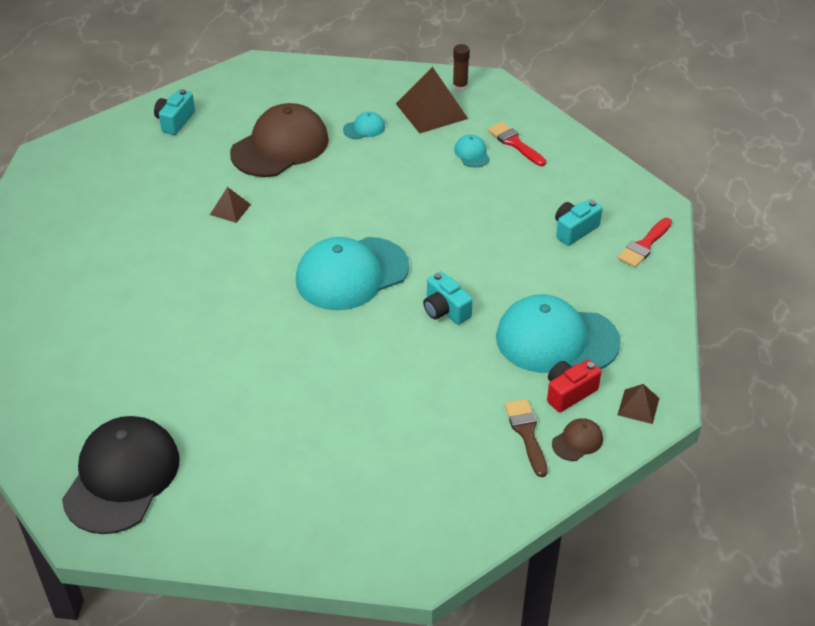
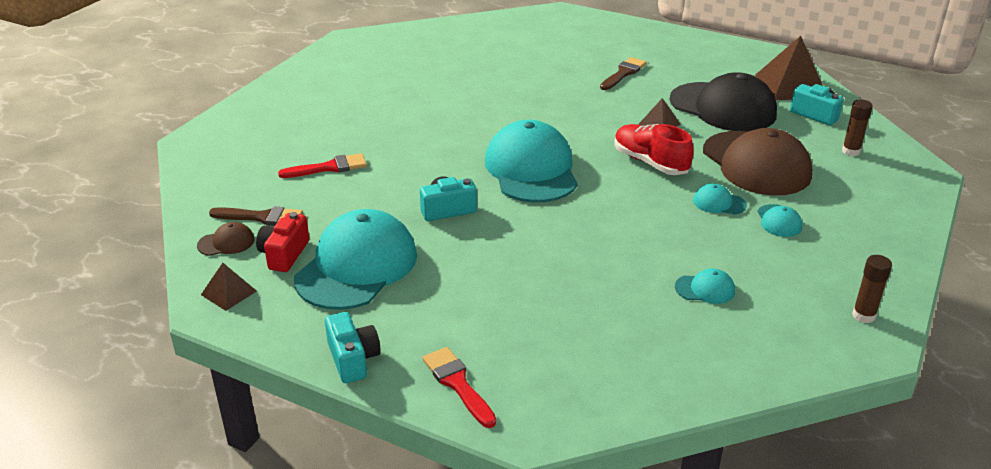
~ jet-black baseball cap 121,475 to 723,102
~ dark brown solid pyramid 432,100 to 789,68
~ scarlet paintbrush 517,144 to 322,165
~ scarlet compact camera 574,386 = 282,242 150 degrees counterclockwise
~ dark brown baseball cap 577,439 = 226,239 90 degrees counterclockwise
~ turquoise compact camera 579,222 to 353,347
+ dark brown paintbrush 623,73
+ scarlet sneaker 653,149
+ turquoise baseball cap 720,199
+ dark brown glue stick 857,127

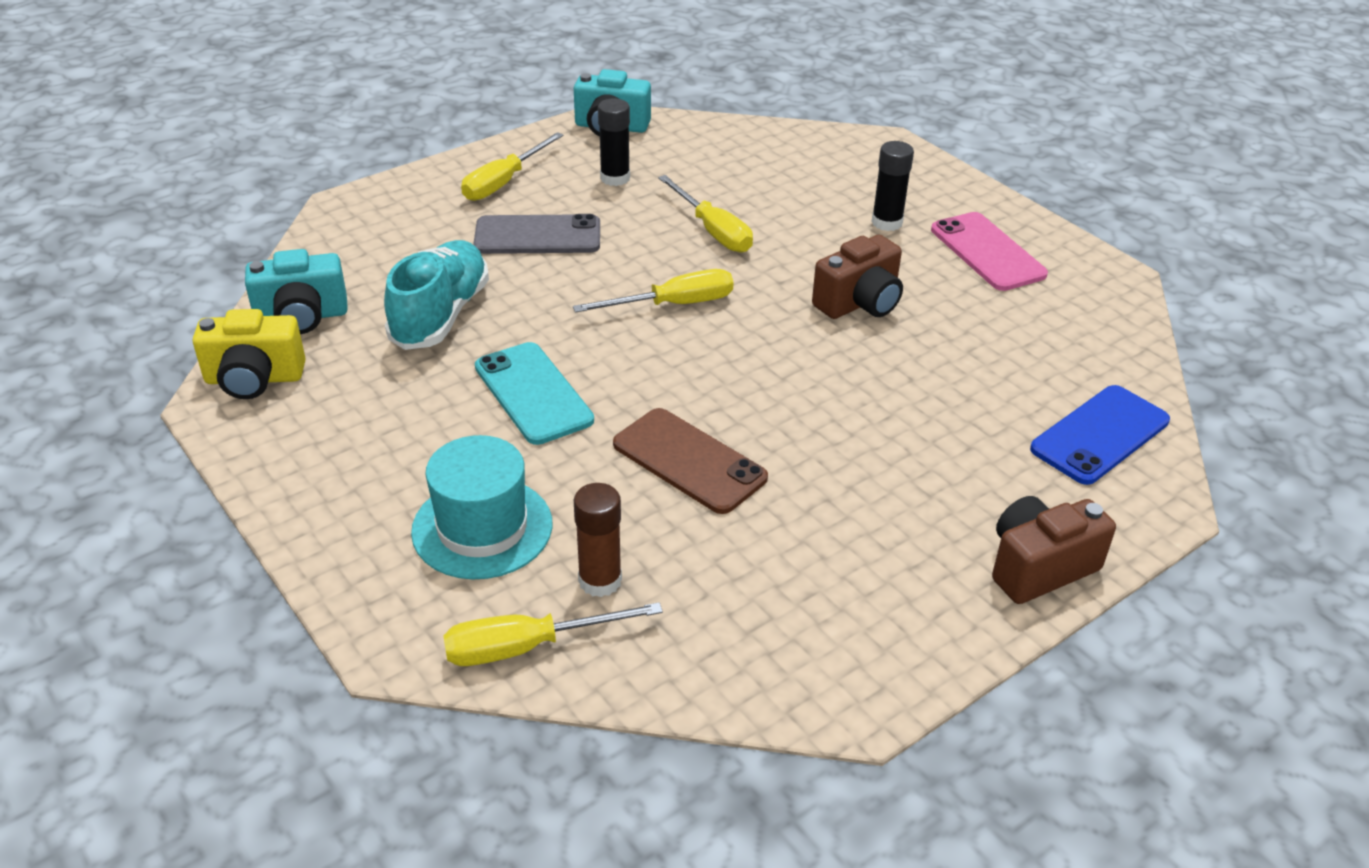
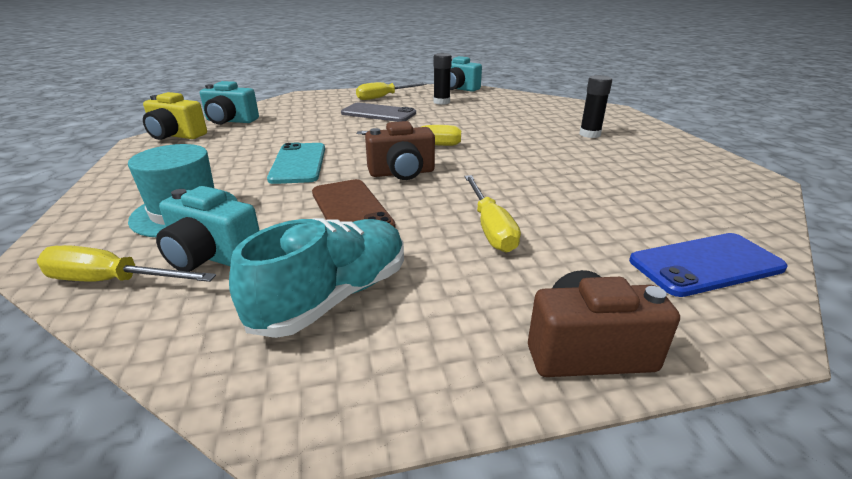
~ turquoise sneaker 436,295 to 316,278
~ dark brown glue stick 598,540 to turquoise compact camera 208,229
~ bright yellow screwdriver 705,213 to 492,214
~ dark brown compact camera 857,277 to 400,150
- rose-pink smartphone 989,251

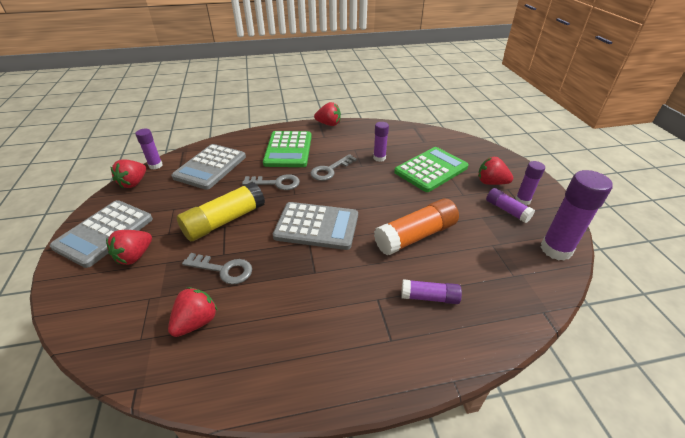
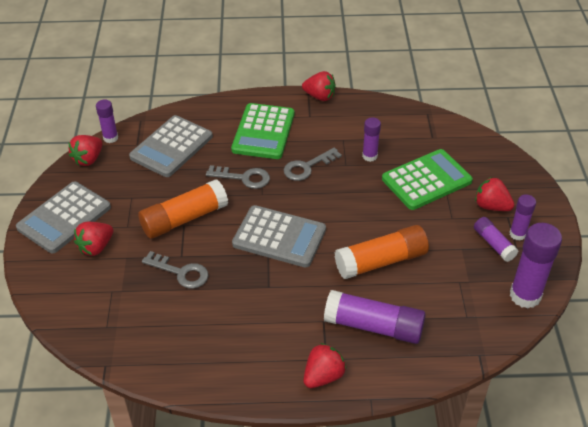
~ scarlet berry 193,312 to 325,365
~ bright yellow glue stick 221,211 to orange glue stick 183,209
~ purple glue stick 431,291 = 375,317 x1.76

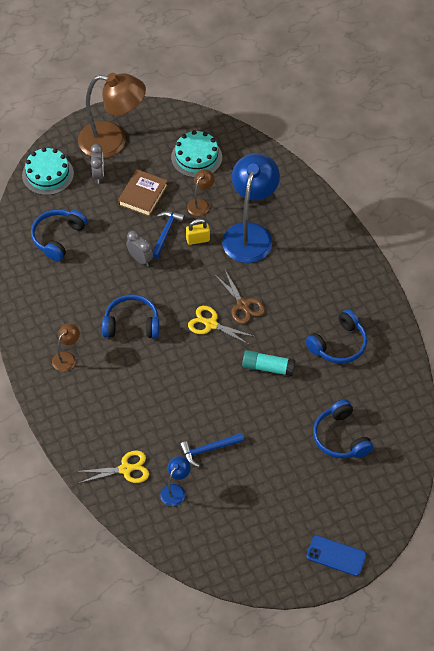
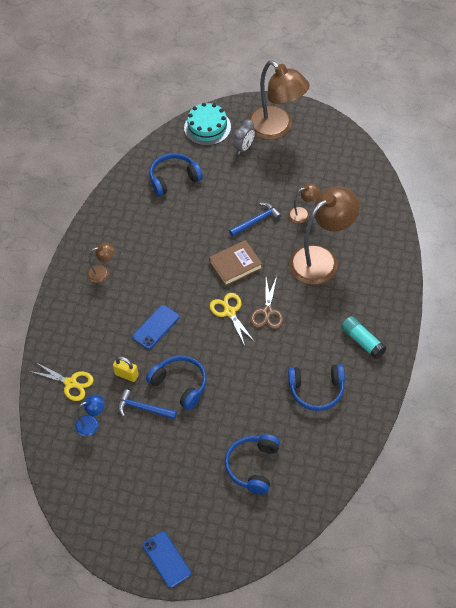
~ cobalt headset 130,316 to 176,382
~ dark brown hardback 143,193 to 235,263
- ash-grey bedside clock 139,248
- turquoise cake 196,154
~ bright yellow small lock 198,232 to 126,369
~ cobalt lamp 251,208 to dark brown lamp 324,236
~ turquoise glue stick 268,363 to 364,337
+ cobalt smartphone 156,327

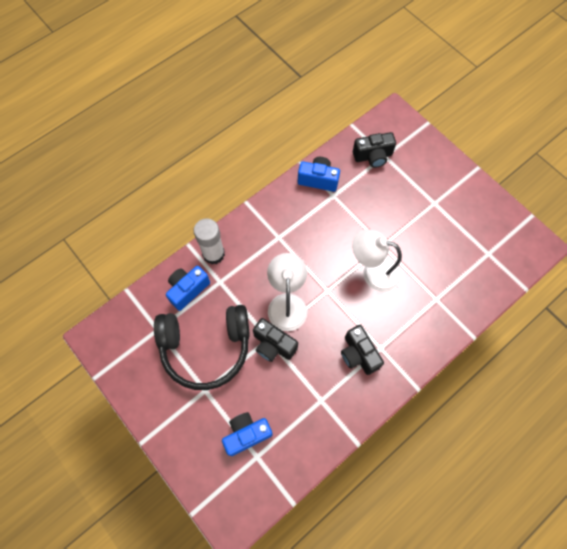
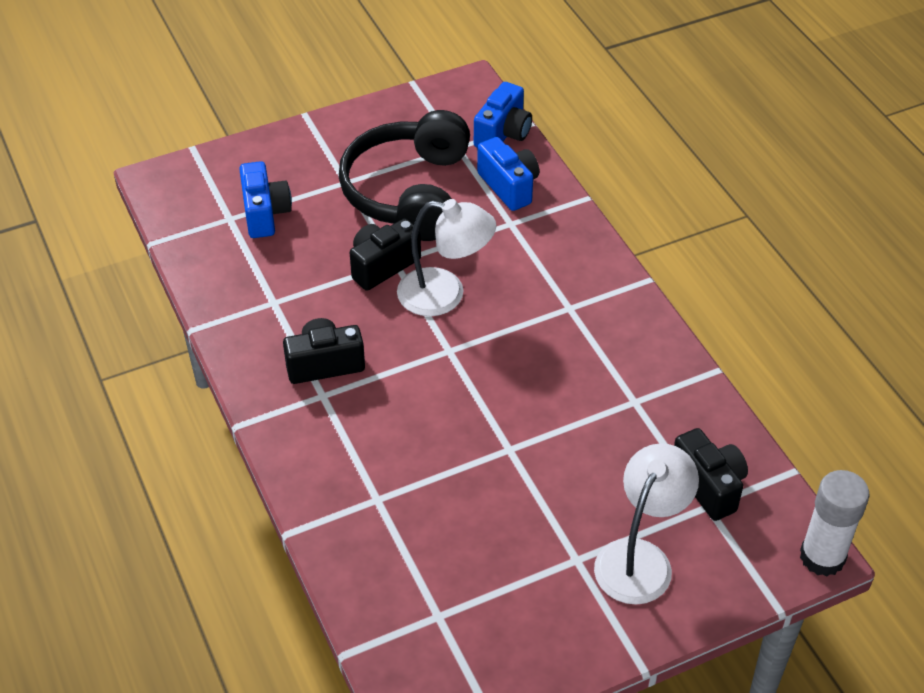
~ snow-white glue stick 209,241 to 835,523
~ cobalt compact camera 319,174 to 503,115
~ snow-white lamp 377,260 to 646,524
~ jet-black compact camera 374,150 = 711,474 150 degrees clockwise

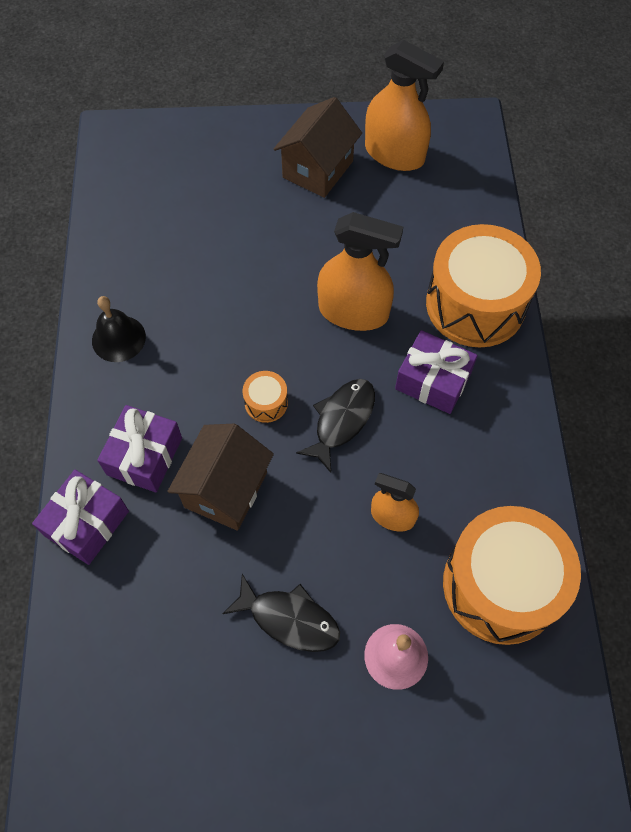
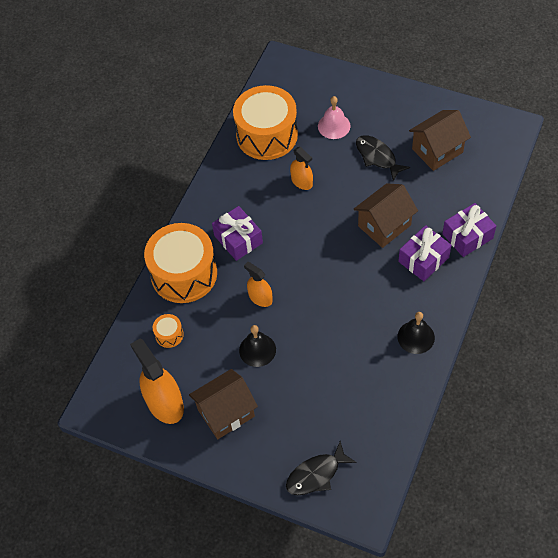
~ orange toy drum 265,397 to 168,331
~ jet-black toy fish 335,426 to 321,468
~ orange spray cleaner 360,271 = 258,284 x0.57
+ jet-black bell 257,346
+ dark brown house 440,140

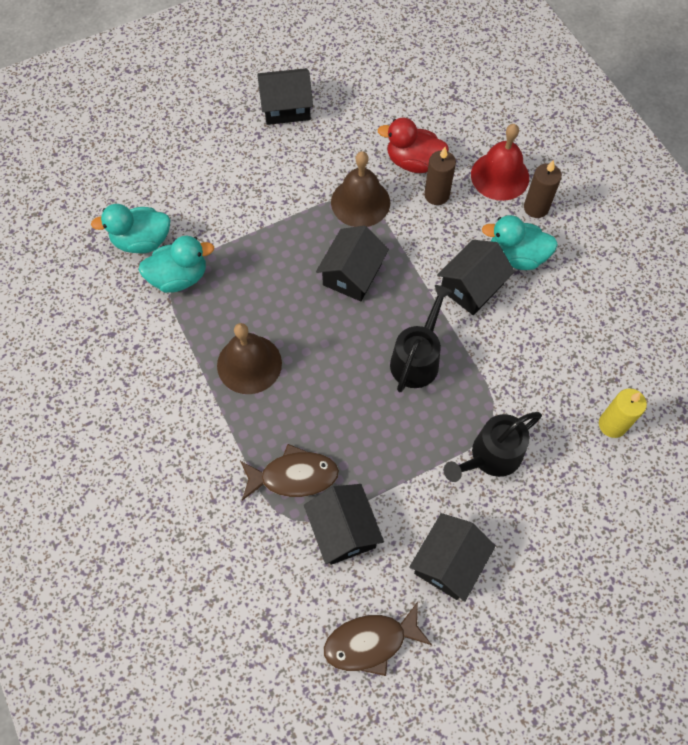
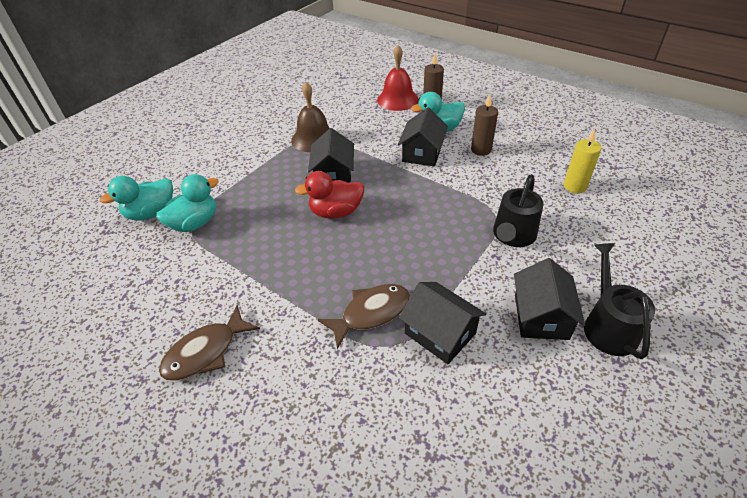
- dark brown bell 249,358
- jet-black house 285,96
~ dark brown toy fish 378,639 to 209,343
~ scarlet duck 413,145 to 329,195
~ jet-black sprinkling can 421,338 to 619,301
~ dark brown wax candle 440,176 to 484,125

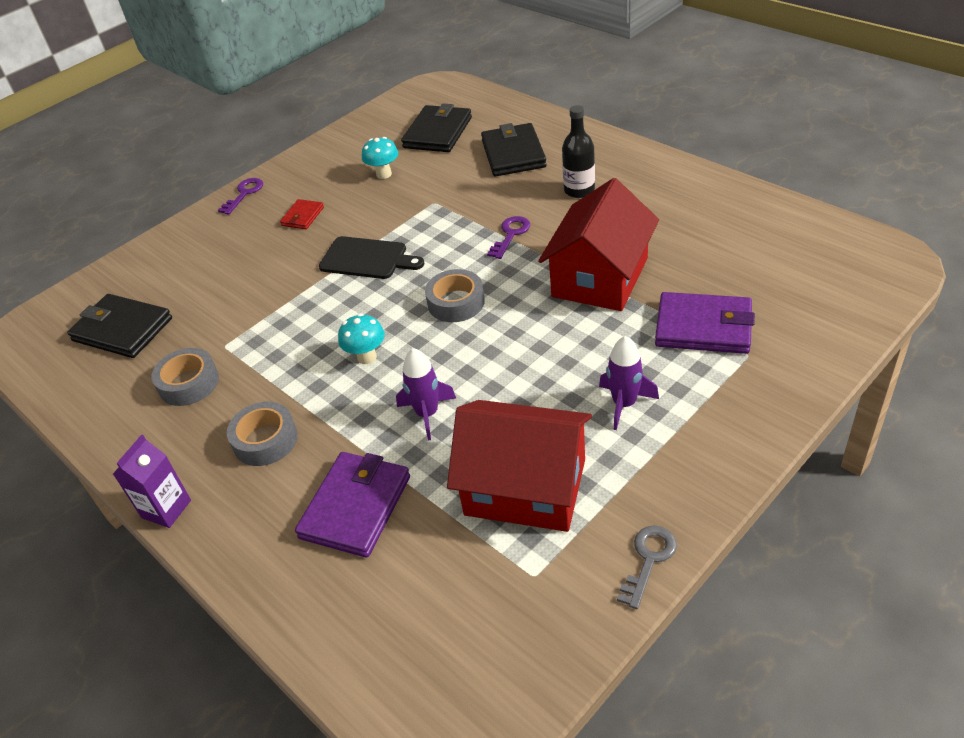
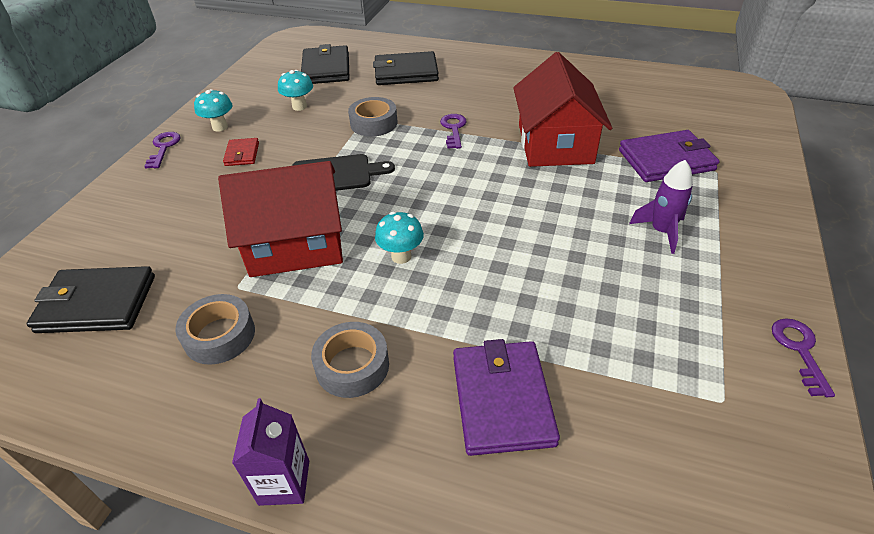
- purple toy rocket 426,394
~ ash-grey tape 455,295 to 372,117
~ scarlet house 519,466 to 280,219
~ jet-black card wallet 514,150 = 406,68 60 degrees counterclockwise
- jet-black flask 578,151
~ ash-grey key 647,567 to purple key 803,357
+ turquoise fungus 213,110

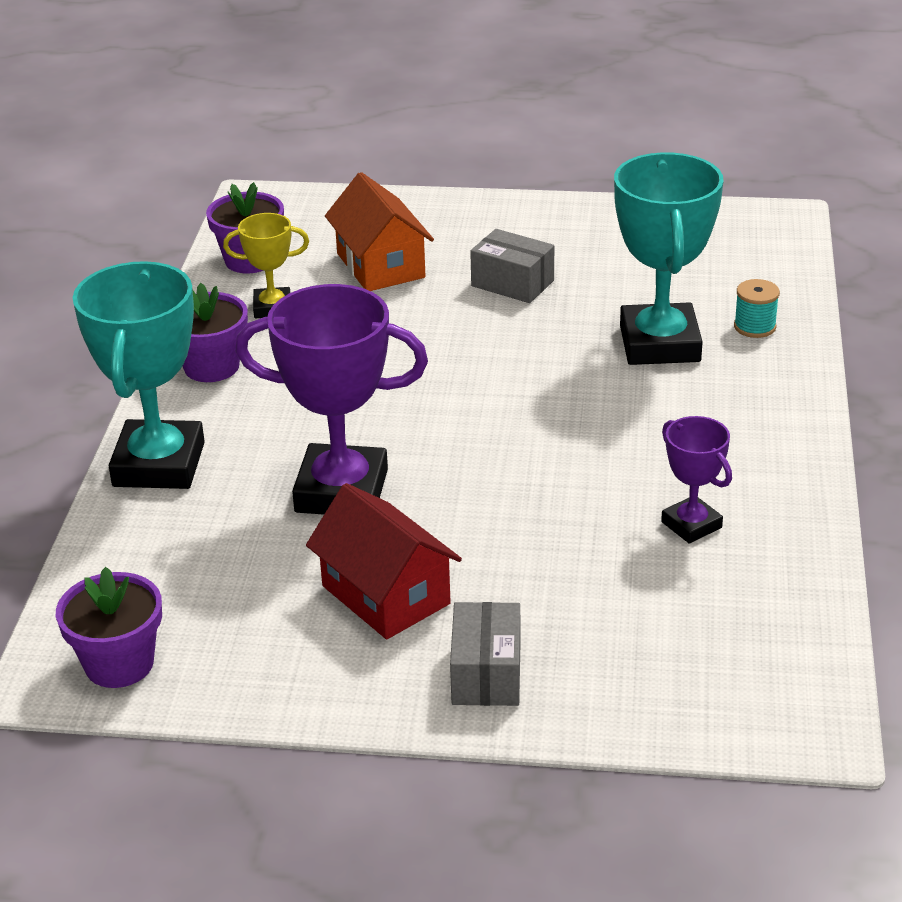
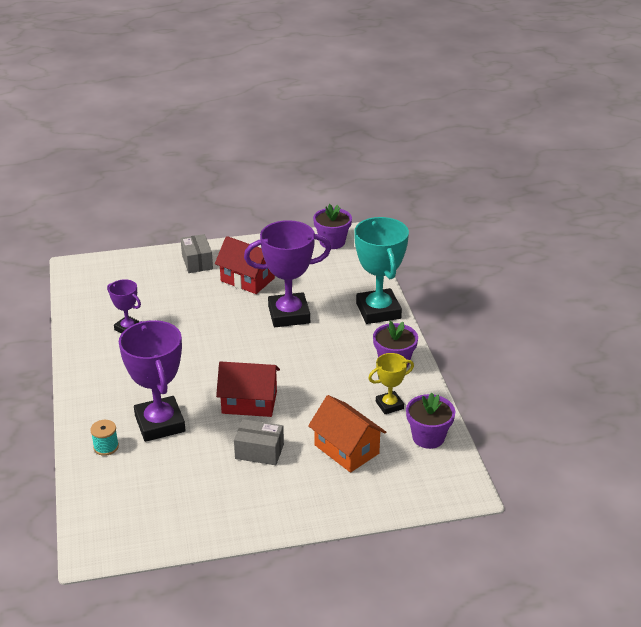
~ turquoise trophy 668,258 to purple trophy 152,381
+ scarlet house 248,389

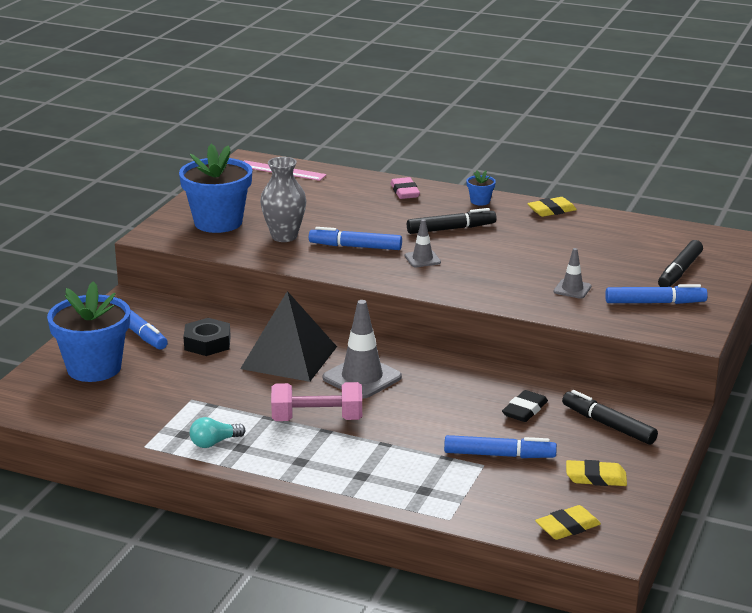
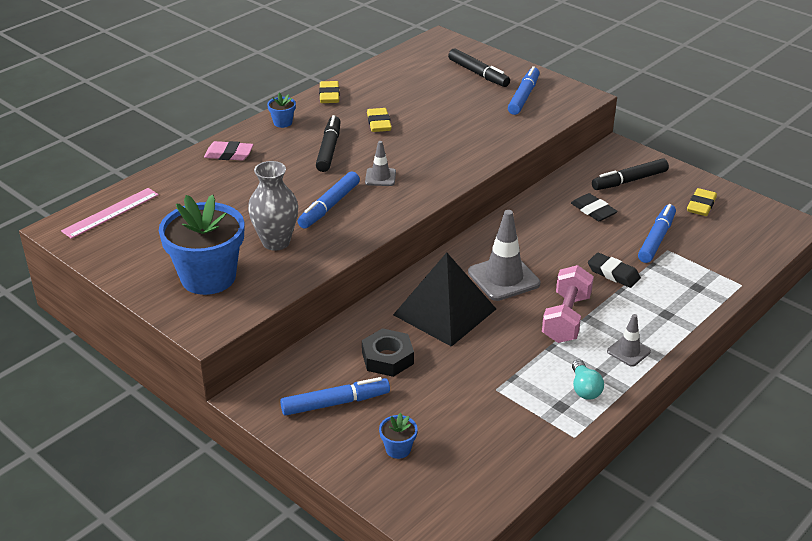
~ cobalt potted plant 88,331 = 398,436 x0.42
~ bright yellow pencil eraser 568,522 to 379,120
~ ash-grey traffic cone 572,273 to 629,340
+ jet-black pencil eraser 614,270

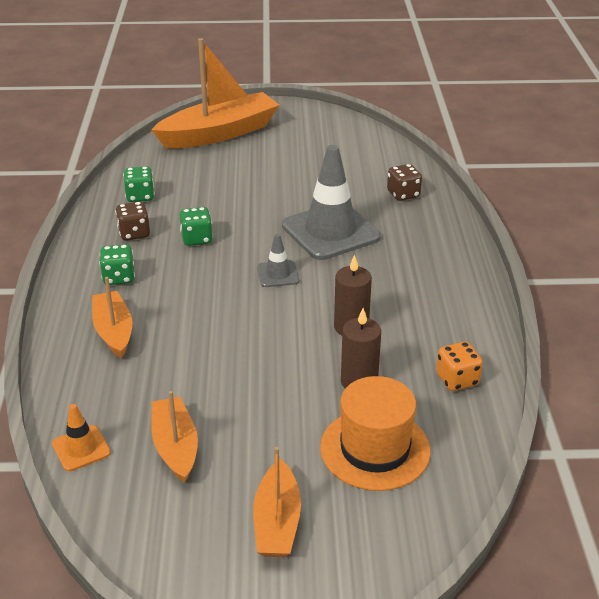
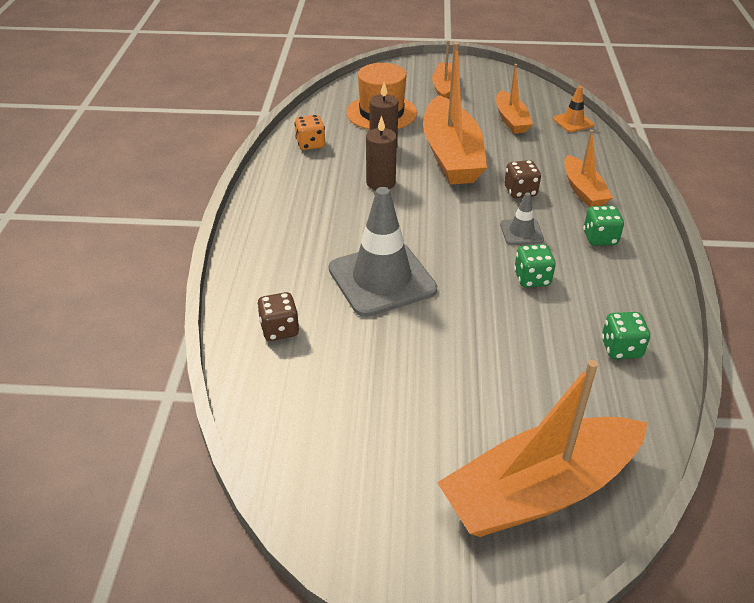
~ dark brown die 132,221 to 523,179
~ ash-grey traffic cone 278,260 to 522,218
+ orange toy boat 455,113

